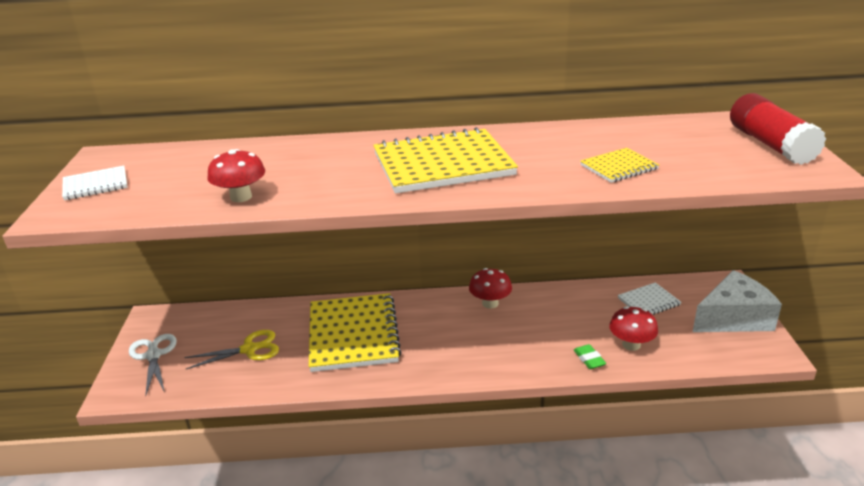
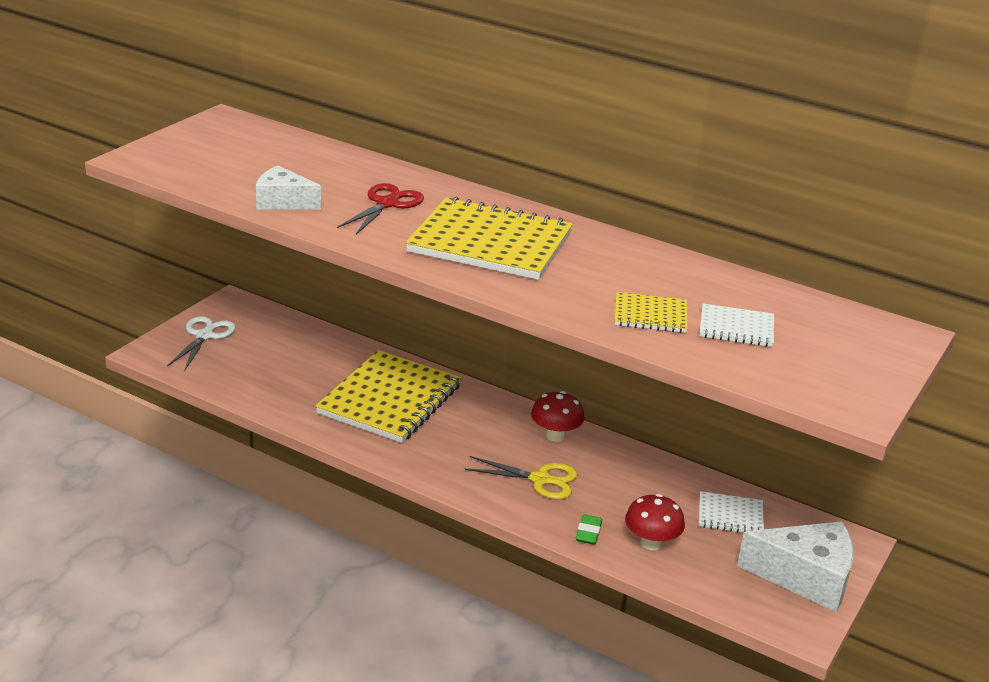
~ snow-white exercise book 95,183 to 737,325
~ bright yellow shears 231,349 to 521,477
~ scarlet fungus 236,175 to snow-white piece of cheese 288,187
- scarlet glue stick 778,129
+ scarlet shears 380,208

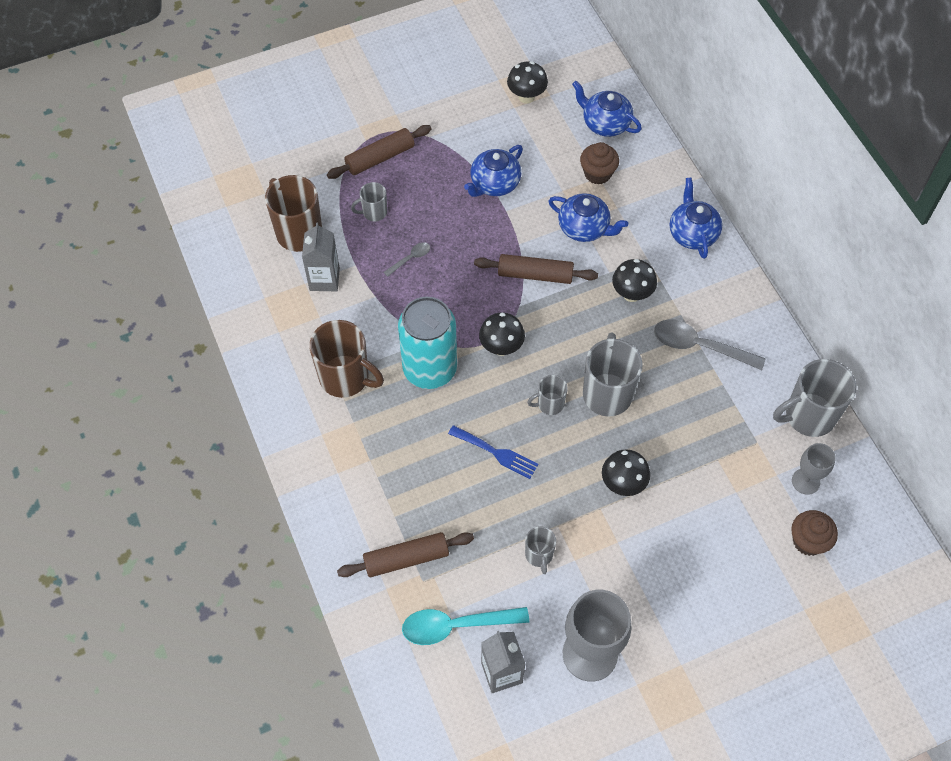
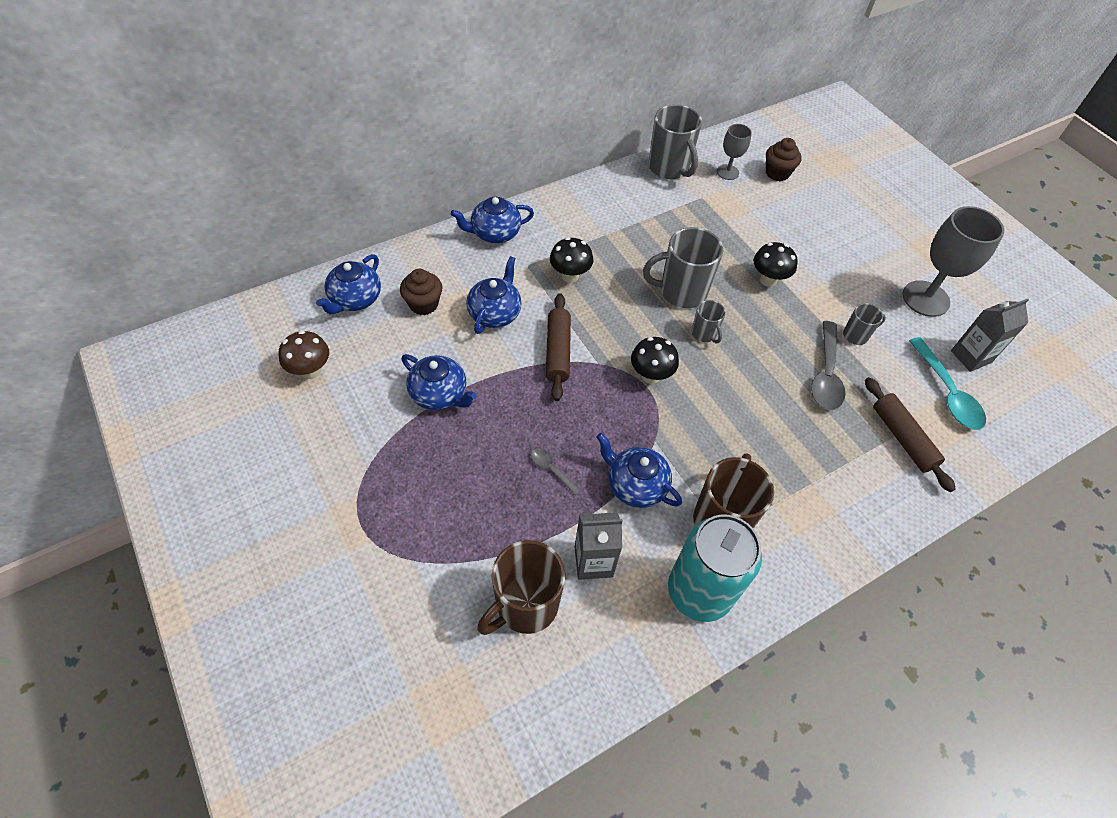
- dark brown pastry roller 379,152
- ash-grey coffee mug 369,202
~ turquoise can 427,343 to 715,568
- cobalt fork 493,452
~ jet-black fungus 527,82 to dark brown fungus 304,354
~ ash-grey teaspoon 710,345 to 828,365
+ cobalt teapot 639,470

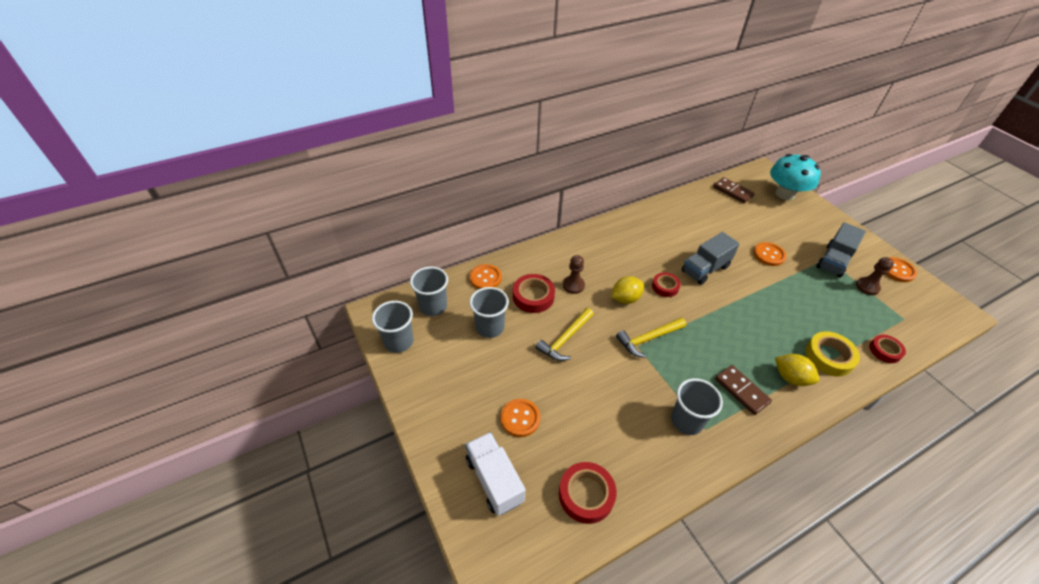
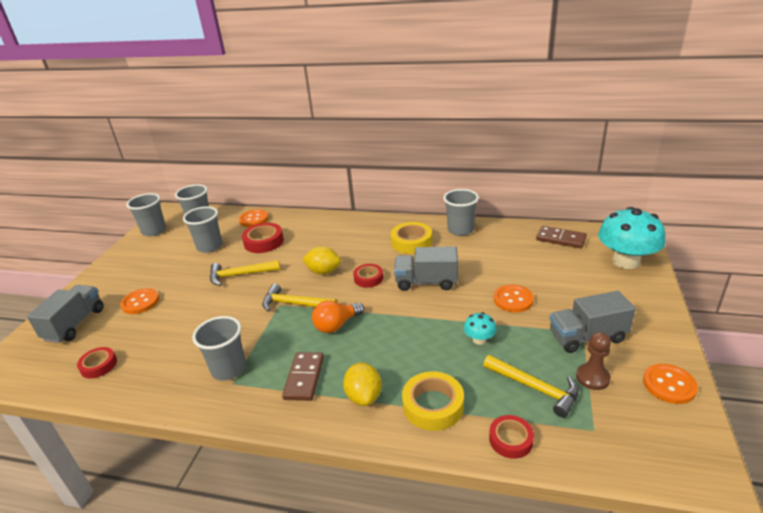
~ snow-white lorry 495,474 to ash-grey lorry 65,314
~ scarlet tape 588,493 = 97,363 x0.65
- dark brown chess pawn 574,274
~ dark brown domino tile 734,190 = 561,237 60 degrees counterclockwise
+ orange bulb 338,316
+ bright yellow tape 411,238
+ ash-grey beaker 461,212
+ turquoise fungus 480,328
+ bright yellow hammer 531,386

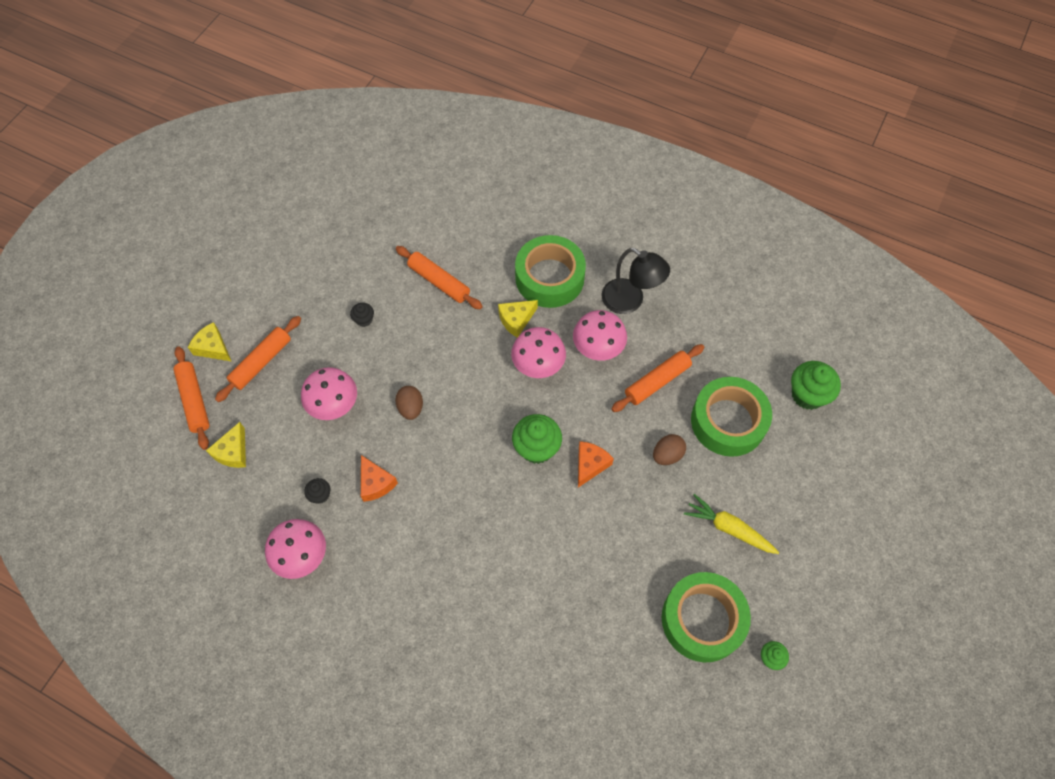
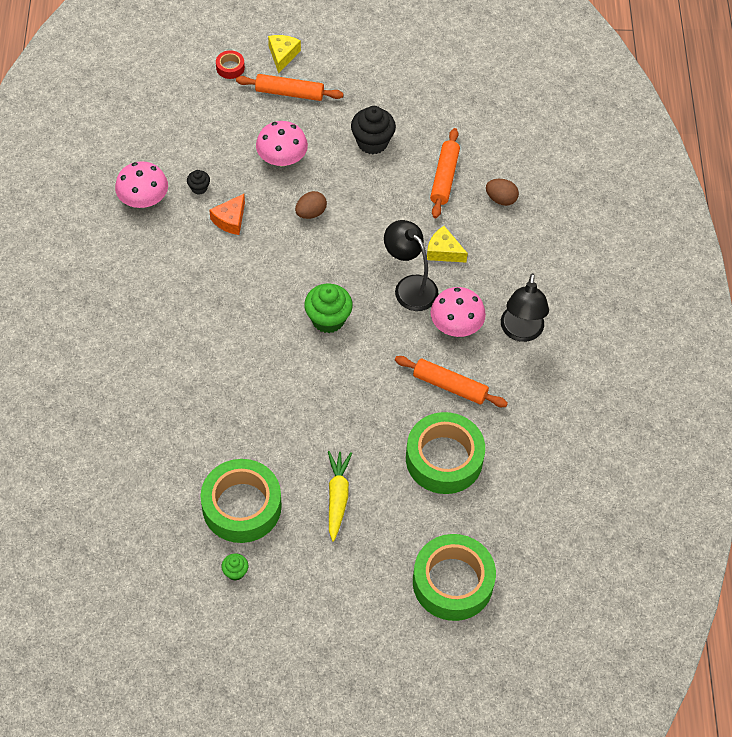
~ orange pastry roller 191,398 to scarlet tape 230,64
- bright yellow piece of cheese 226,445
~ jet-black fairy cake 362,315 = 373,130 x1.96
~ rose-pink fungus 538,352 to jet-black lamp 411,265
~ green tape 550,271 to 454,577
- orange piece of cheese 596,464
~ dark brown egg 669,449 to 502,192
- green fairy cake 816,385

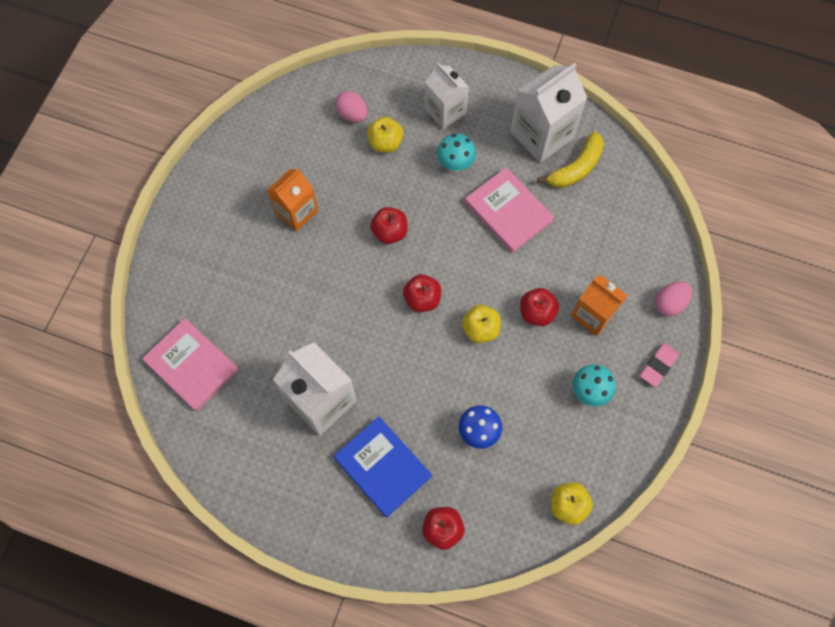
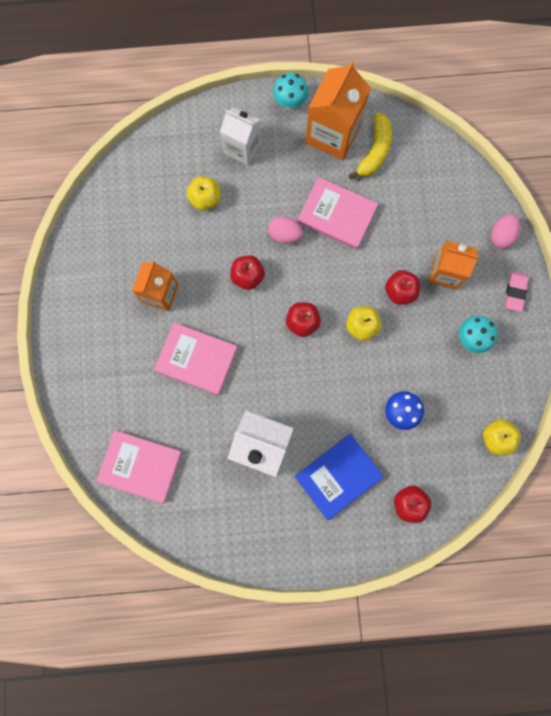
~ cobalt hardback 383,466 = 339,477 60 degrees counterclockwise
~ rose-pink egg 351,106 to 285,230
~ turquoise fungus 456,153 to 290,91
~ snow-white juice carton 548,113 to orange juice carton 338,110
+ rose-pink hardback 195,358

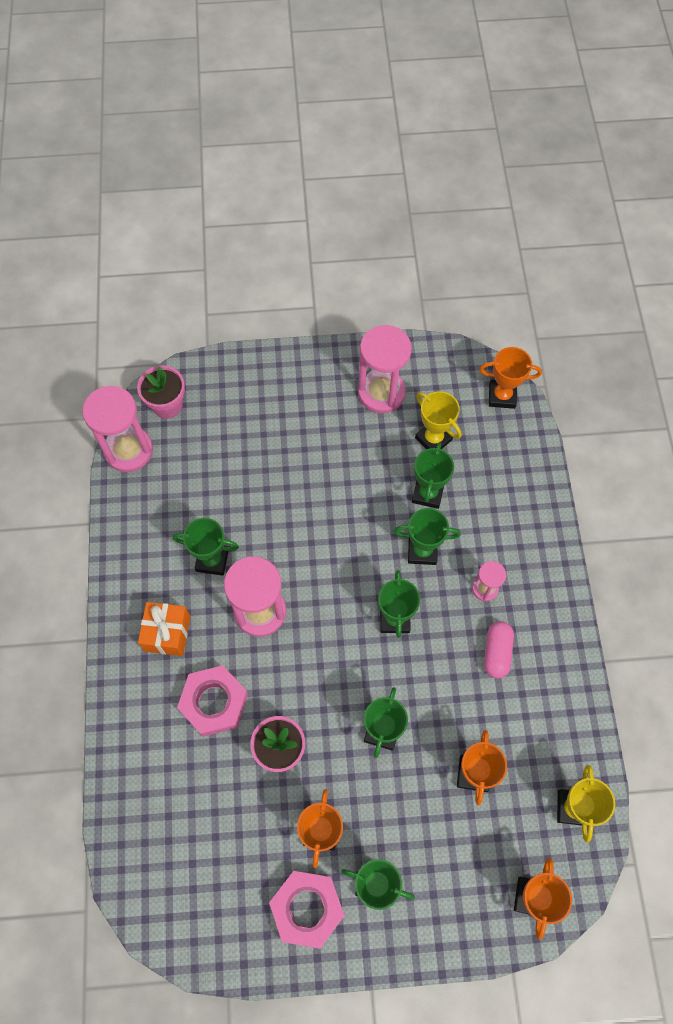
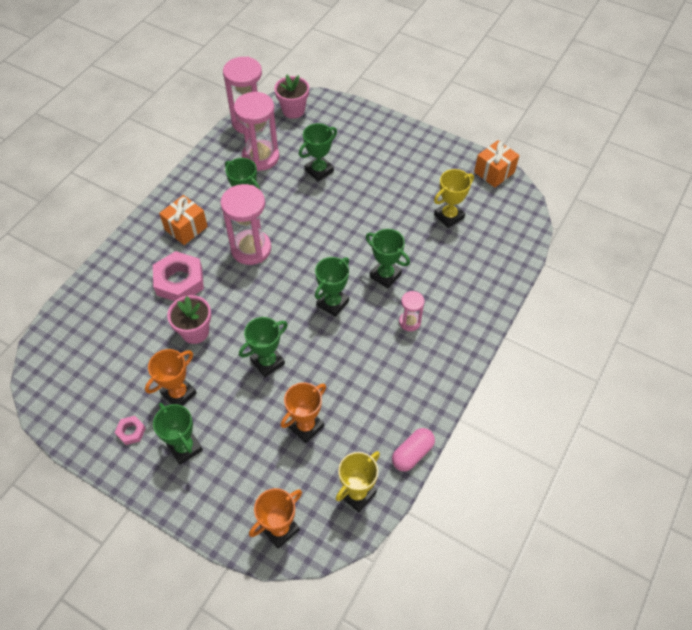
~ rose-pink nut 307,910 = 130,430 x0.48
~ rose-pink hourglass 385,369 to 256,131
~ green trophy 433,475 to 318,152
~ bright yellow trophy 438,420 = 454,198 60 degrees clockwise
- orange trophy 510,378
~ rose-pink pill shape 499,650 to 413,449
+ orange wrapped gift 496,164

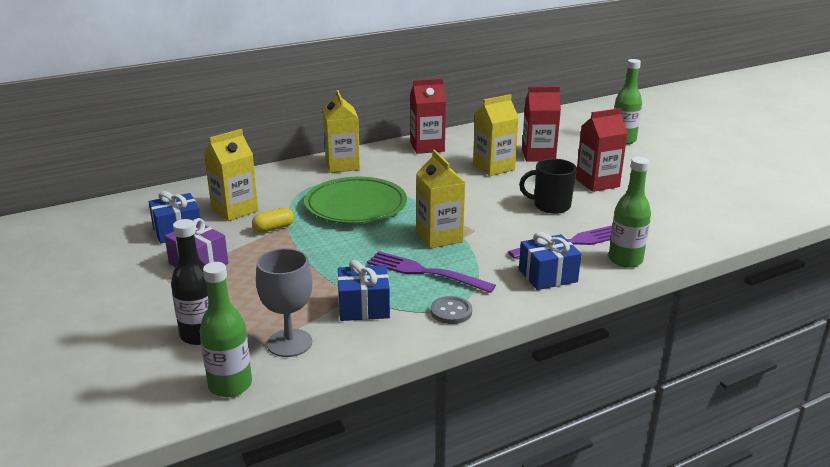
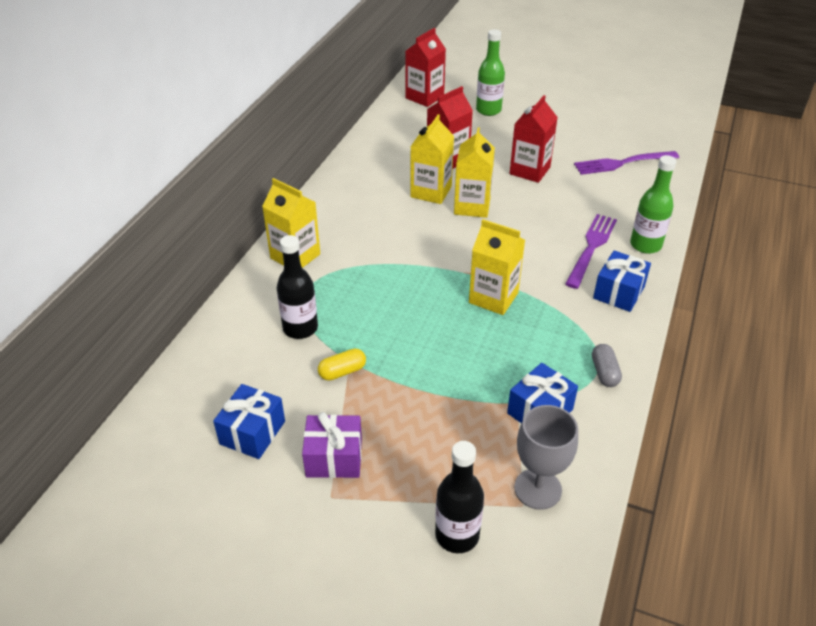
- green flask 225,329
~ bright yellow juice carton 231,175 to 474,172
~ bright yellow pill shape 273,220 = 342,365 45 degrees clockwise
- green flat dish 355,200
~ purple fork 431,272 to 626,163
~ scarlet juice carton 428,116 to 425,67
~ ash-grey sewing button 451,310 to ash-grey pill shape 607,365
- jet-black coffee mug 548,186
+ jet-black flask 297,287

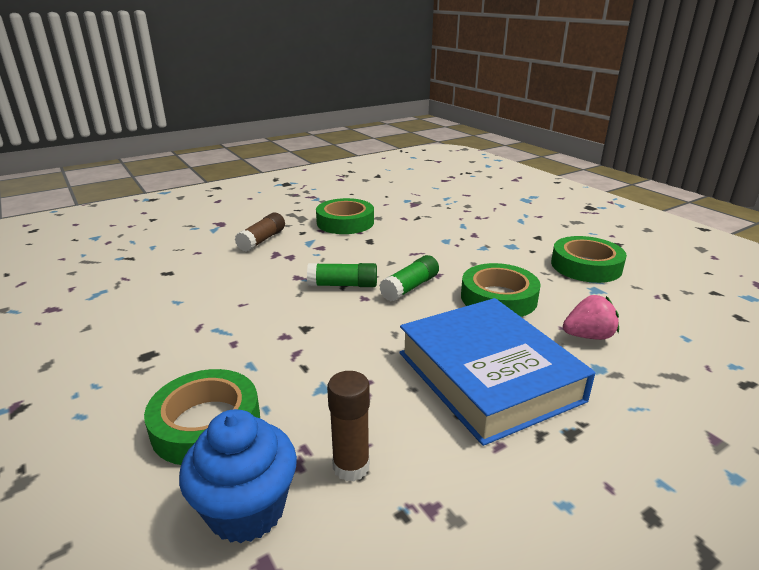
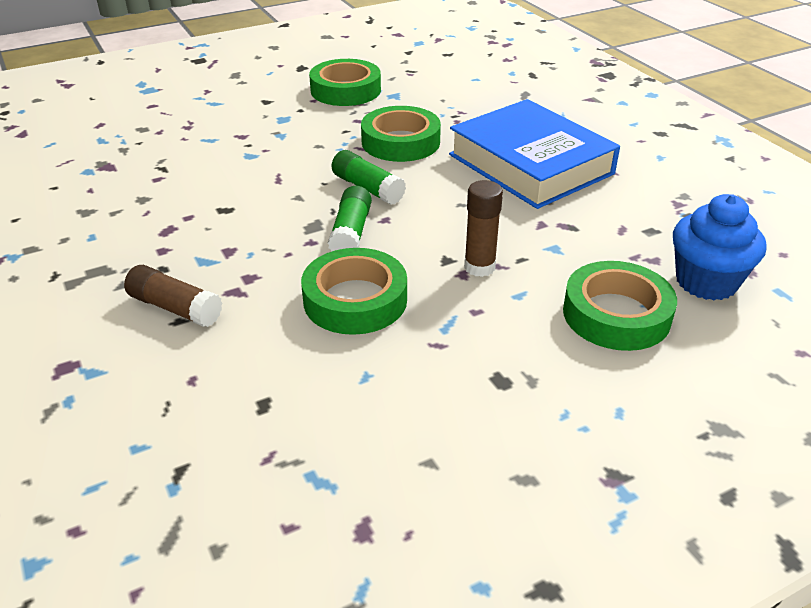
~ green tape 345,216 to 354,291
~ dark brown glue stick 348,426 to 483,228
~ cobalt hardback 497,372 = 534,154 75 degrees clockwise
- rose-pink berry 591,317

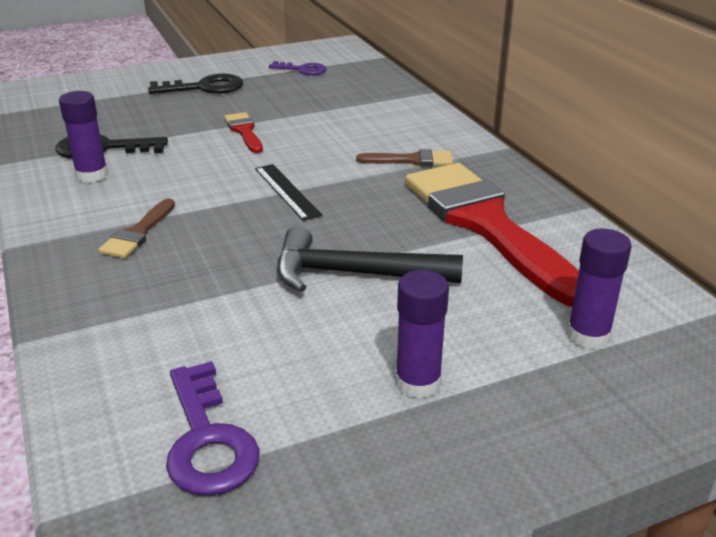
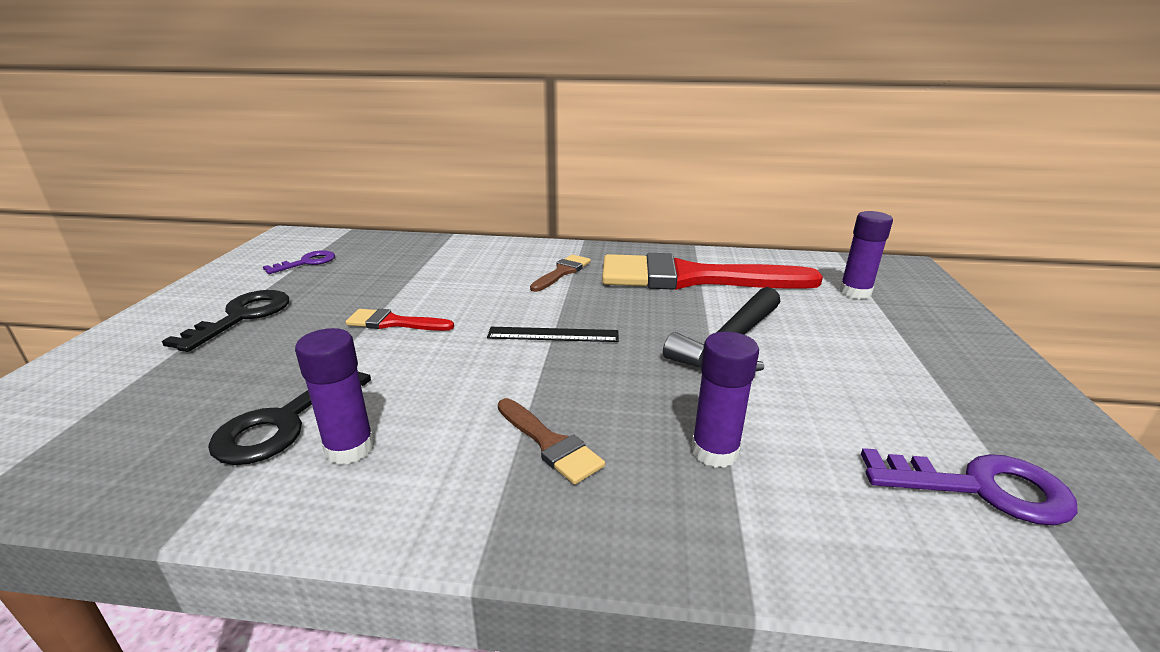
~ purple glue stick 422,334 to 725,400

